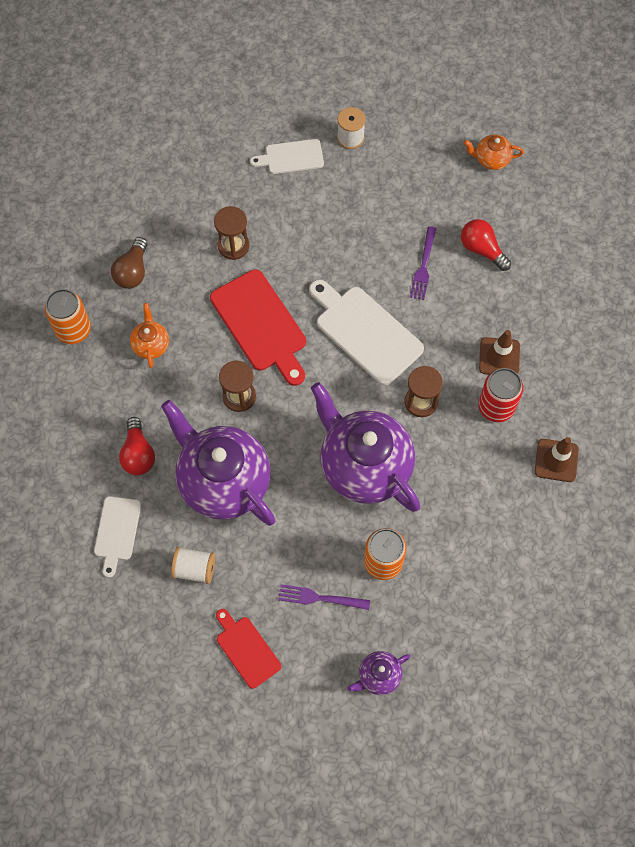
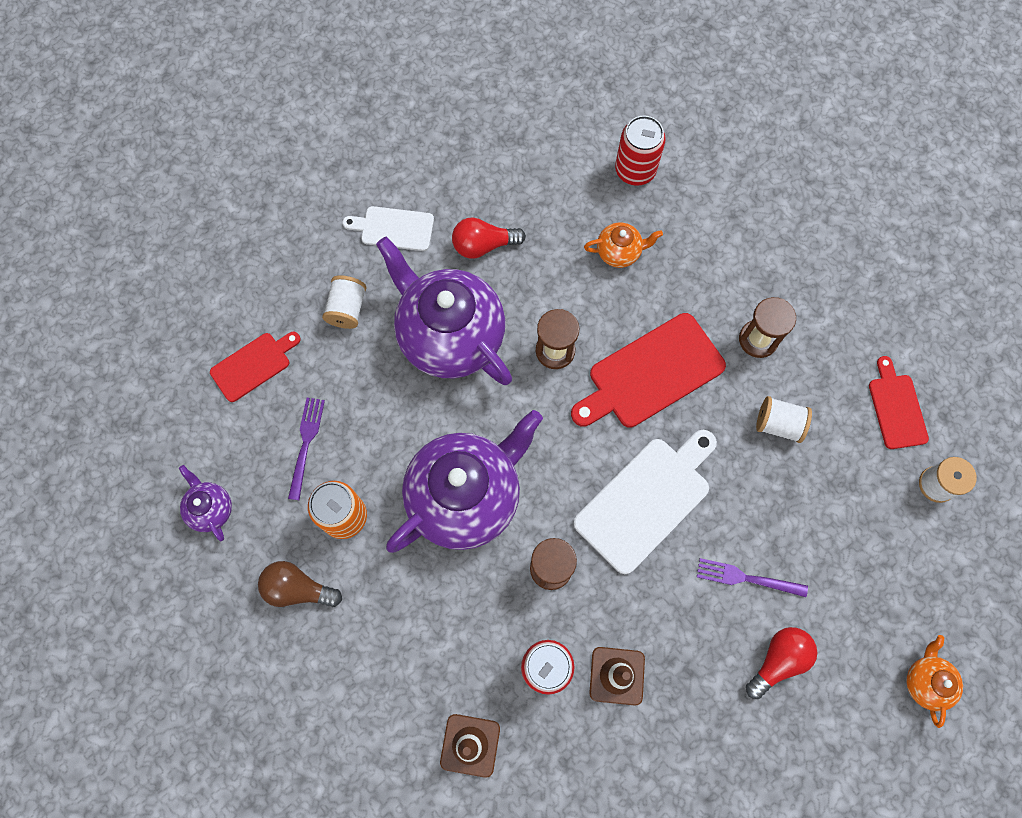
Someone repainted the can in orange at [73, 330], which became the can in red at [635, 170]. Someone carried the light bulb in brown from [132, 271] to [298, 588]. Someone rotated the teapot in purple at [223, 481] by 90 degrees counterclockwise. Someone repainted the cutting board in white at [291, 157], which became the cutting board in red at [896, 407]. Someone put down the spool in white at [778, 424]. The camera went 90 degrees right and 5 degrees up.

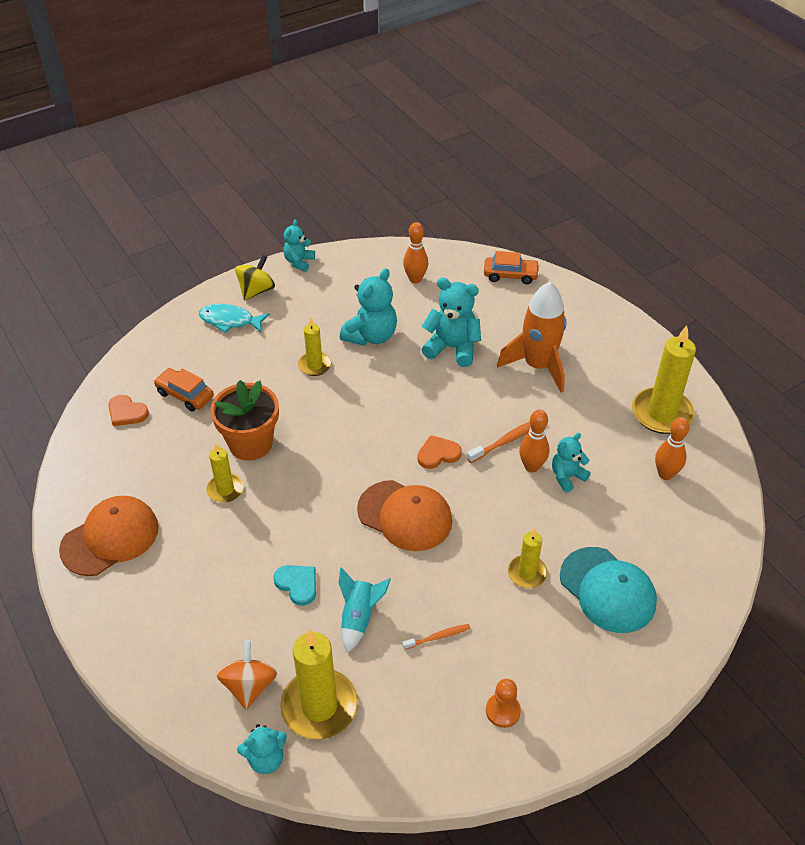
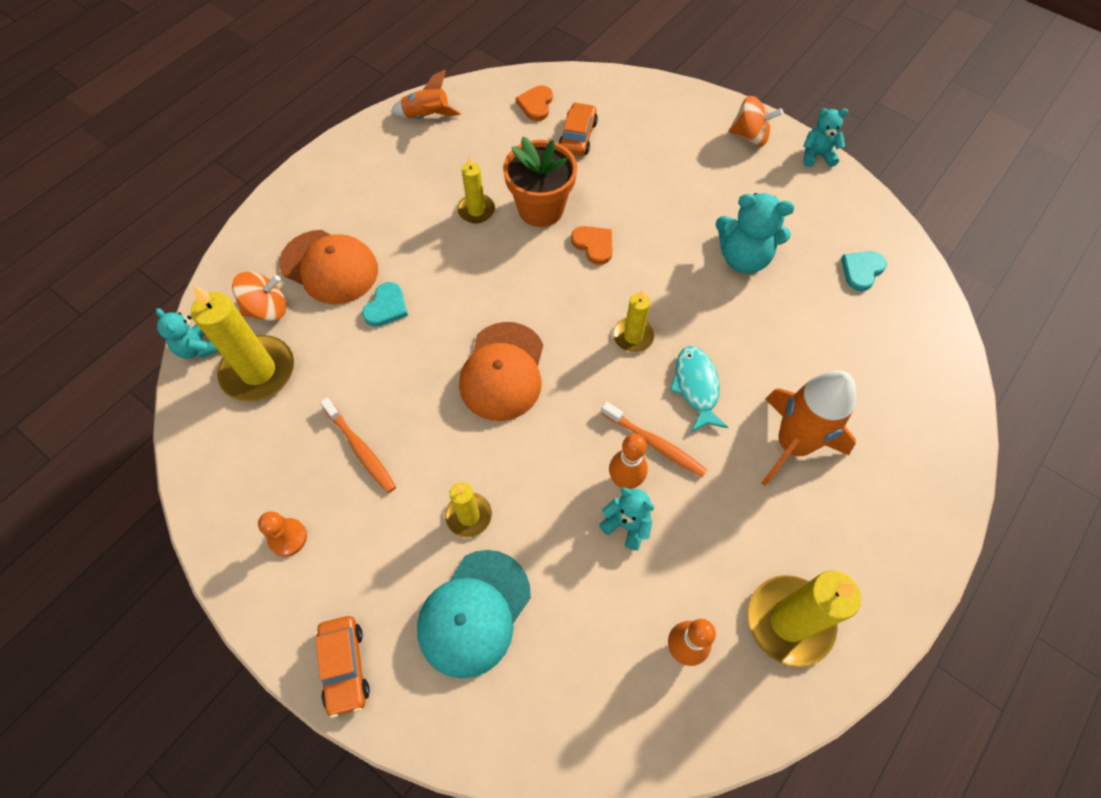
Someone carried the cap in orange from [110, 538] to [329, 267]. Someone carried the fish in turquoise from [230, 321] to [696, 387]. Someone repainted the spinning top in yellow at [256, 291], which became the spinning top in orange at [750, 137]. Someone carried the candle in yellow from [314, 365] to [633, 336]. Someone took away the rocket in turquoise at [359, 617]. Someone scaled the toothbrush in orange at [438, 637] by 1.57. Someone swapped the bowling pin in orange at [415, 279] for the heart in turquoise at [861, 270]. Someone carried the heart in orange from [438, 454] to [594, 245]. Someone took away the teddy bear in turquoise at [452, 348]. Someone carried the car in orange from [510, 275] to [345, 666]. Someone put down the rocket in orange at [426, 116]. The camera went 70 degrees right and 15 degrees up.

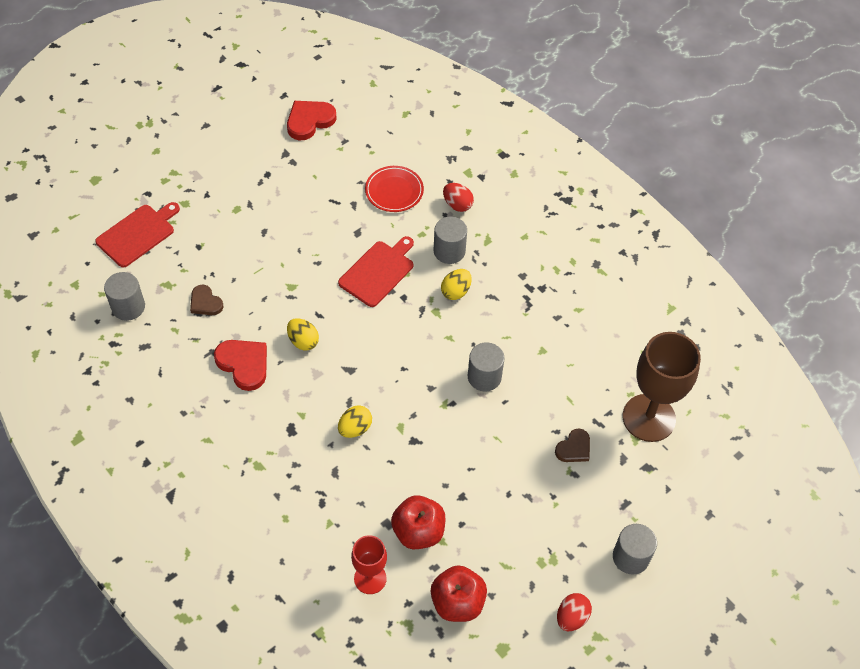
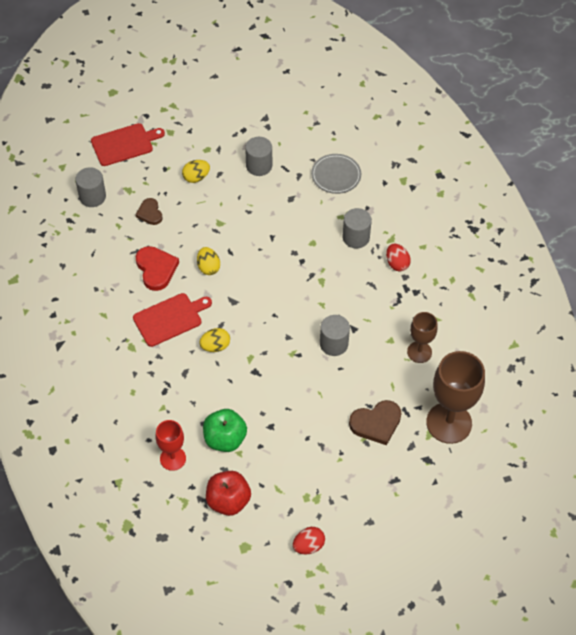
Someone took away the heart in red at [309, 121]. Someone carried the cutting board in red from [378, 272] to [170, 319]. Someone repainted the plate in red at [394, 191], which became the plate in grey at [336, 175]. Someone repainted the apple in red at [418, 531], which became the apple in green at [225, 439]. Someone carried the egg in yellow from [456, 291] to [196, 177]. Someone carried the egg in red from [457, 205] to [397, 264]. Someone scaled the heart in brown at [574, 448] by 1.57. Someone carried the cylinder in grey from [630, 557] to [259, 166]. Someone put down the goblet in brown at [419, 352]. The camera went 25 degrees right and 0 degrees up.

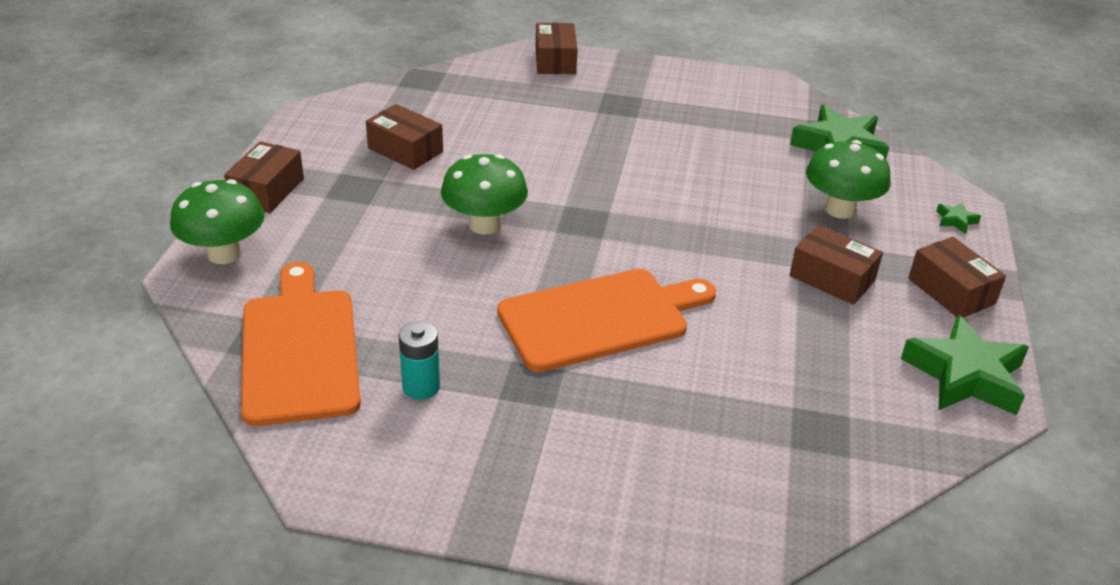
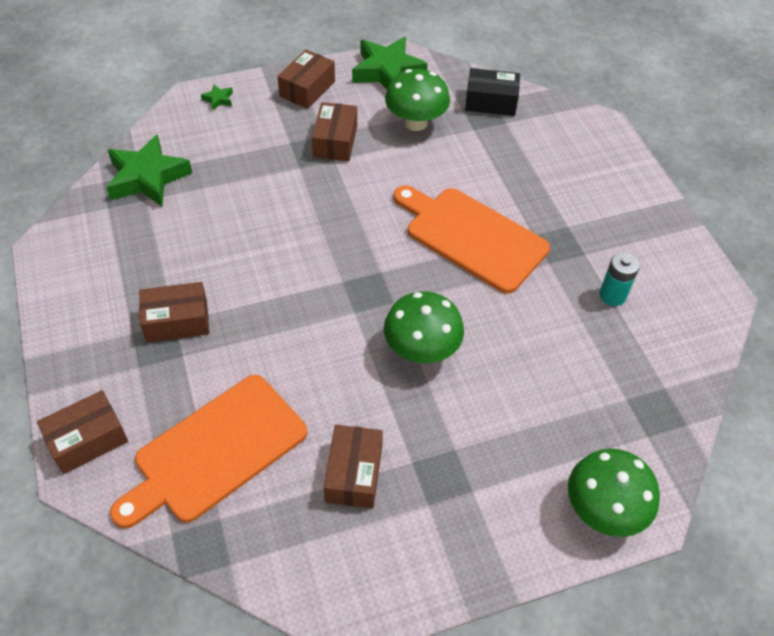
Someone carried the box in brown from [267, 191] to [177, 321]. Someone carried the cutting board in orange from [299, 349] to [215, 451]. Someone carried the mushroom in green from [840, 209] to [415, 123]. Someone put down the box in black at [491, 102]. The camera went 120 degrees left and 15 degrees up.

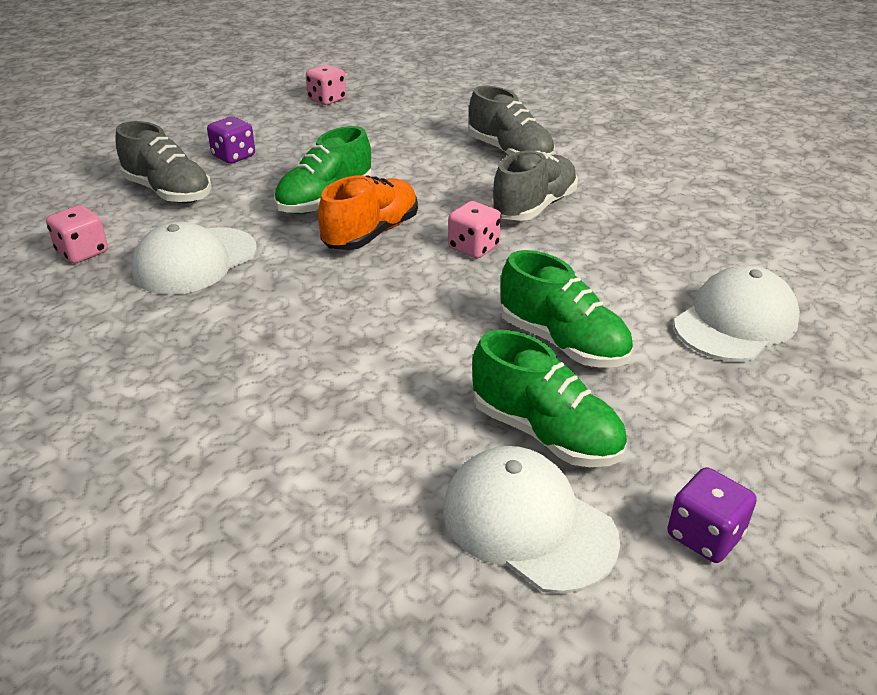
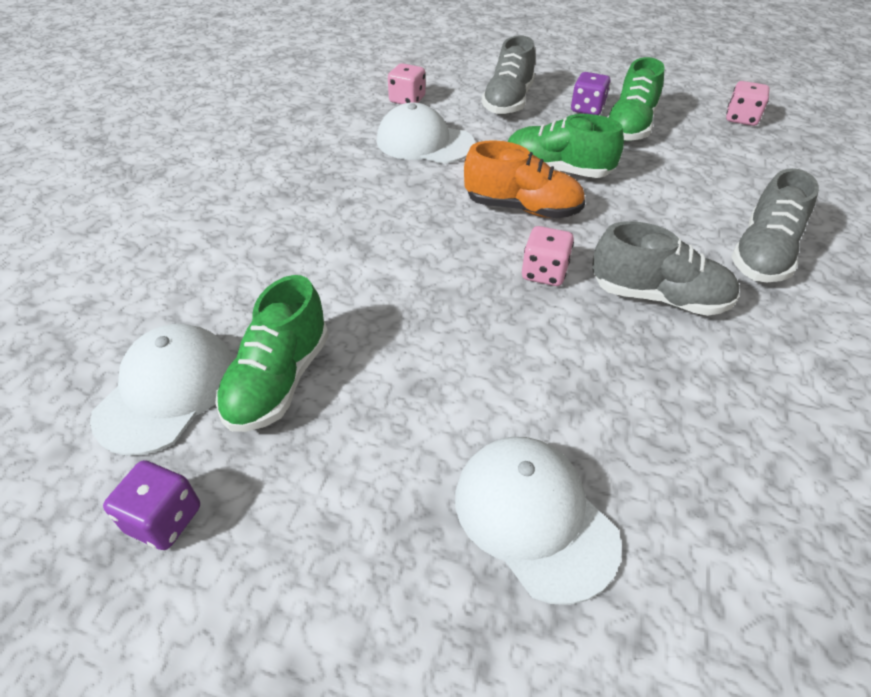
Someone carried the shoe in green from [563, 343] to [630, 127]. Someone rotated the cap in white at [735, 322] by 150 degrees counterclockwise. The camera went 70 degrees right and 10 degrees up.

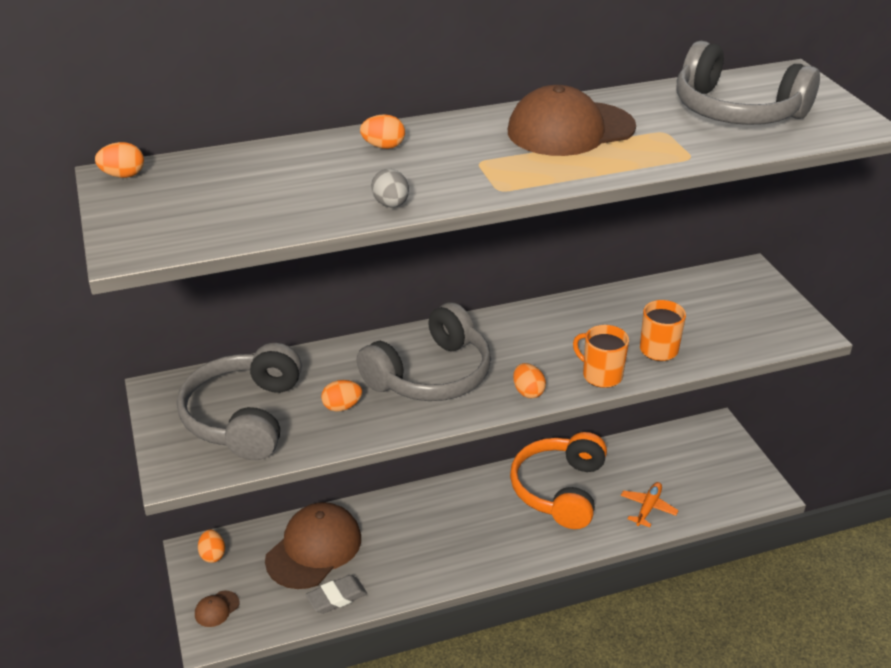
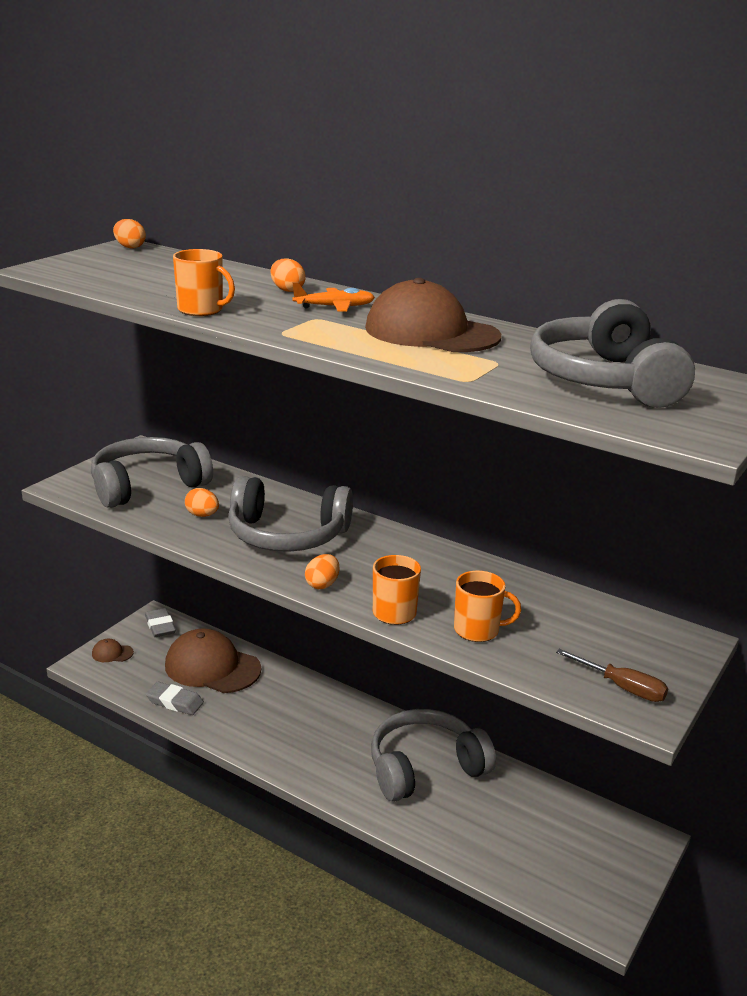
Someone swapped the egg in orange at [213, 555] for the eraser in grey at [160, 626]. Someone rotated the cap in brown at [314, 548] by 150 degrees counterclockwise. Someone swapped the egg in grey at [391, 204] for the mug in orange at [201, 310]. Someone repainted the headphones in orange at [560, 490], which became the headphones in grey at [425, 768]. Someone carried the plane in orange from [648, 508] to [334, 307]. Someone put down the screwdriver in brown at [622, 687]. The camera went 50 degrees right and 10 degrees down.

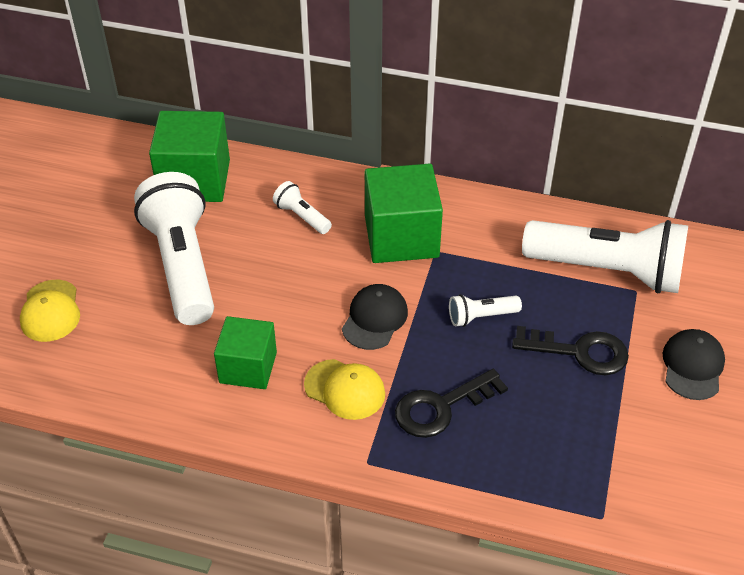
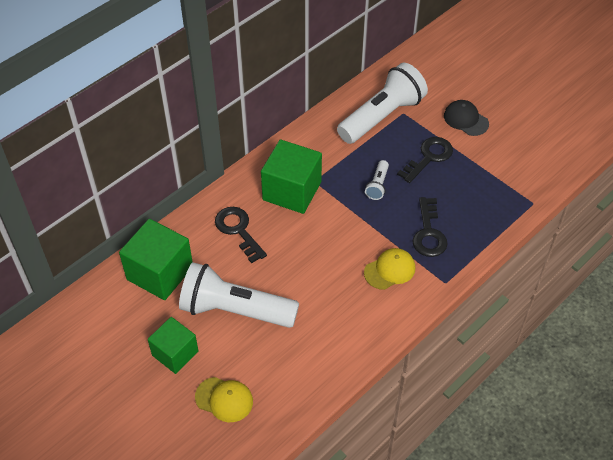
Someone carried the cube in green from [248, 367] to [175, 353]. Someone swapped the flashlight in white at [302, 216] for the key in black at [238, 231]. Someone took away the cap in black at [374, 319]. The camera went 60 degrees left and 5 degrees up.

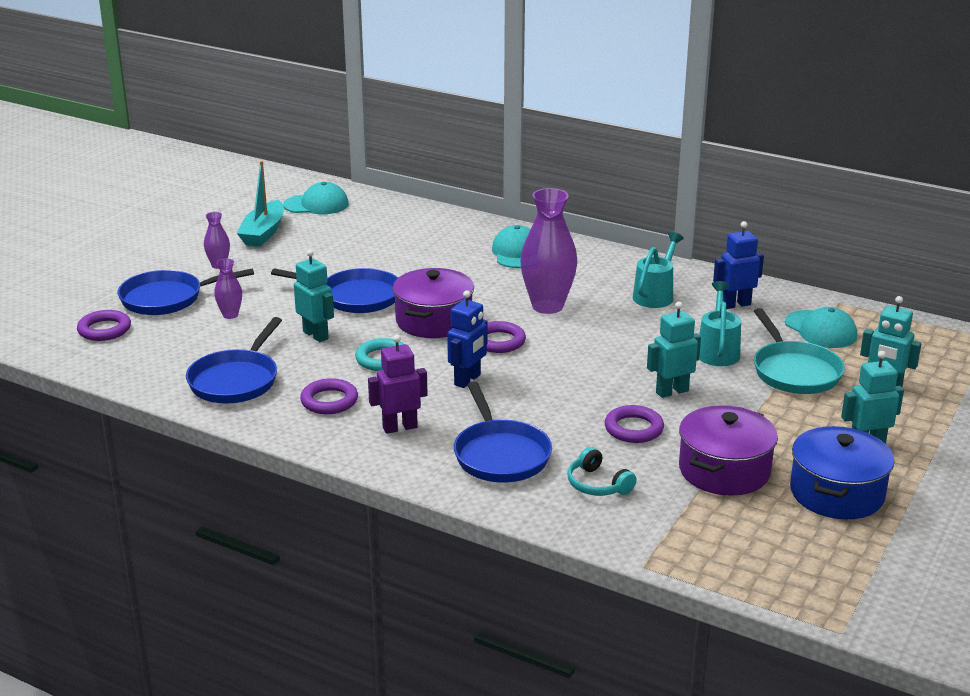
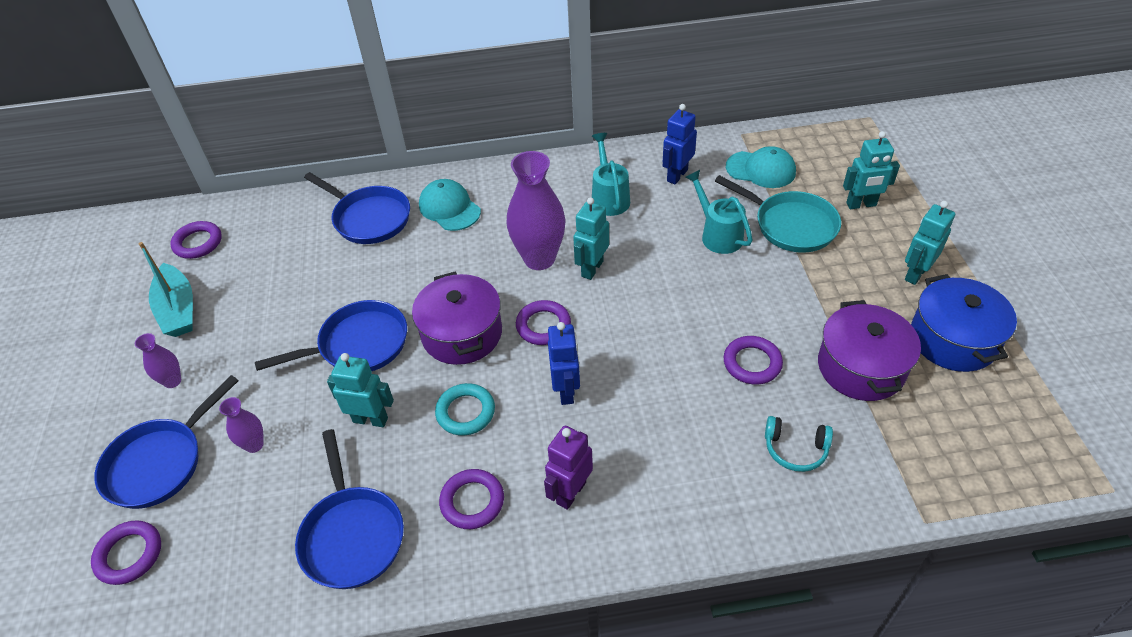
Someone swapped the cap in turquoise at [316, 204] for the ring in purple at [198, 243]. Someone carried the pan in blue from [500, 454] to [368, 218]. Someone carried the robot in turquoise from [672, 391] to [592, 268]. The camera went 35 degrees left and 20 degrees up.

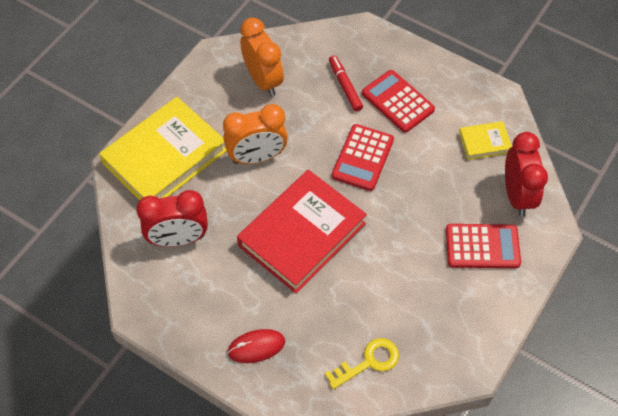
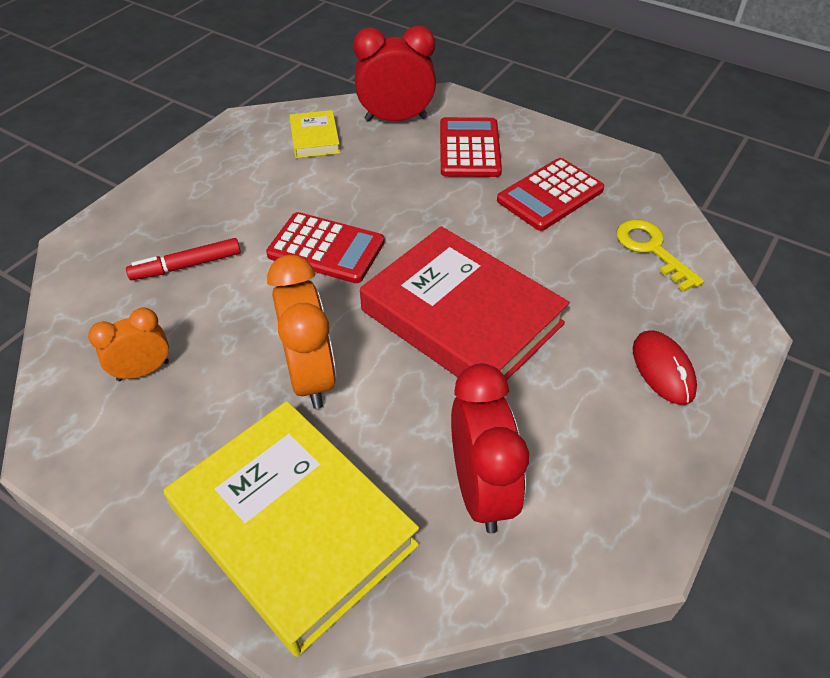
Someone scaled the clock in orange at [263, 80] by 0.61. Someone carried the calculator in red from [397, 101] to [550, 195]. The camera went 90 degrees left and 10 degrees down.

